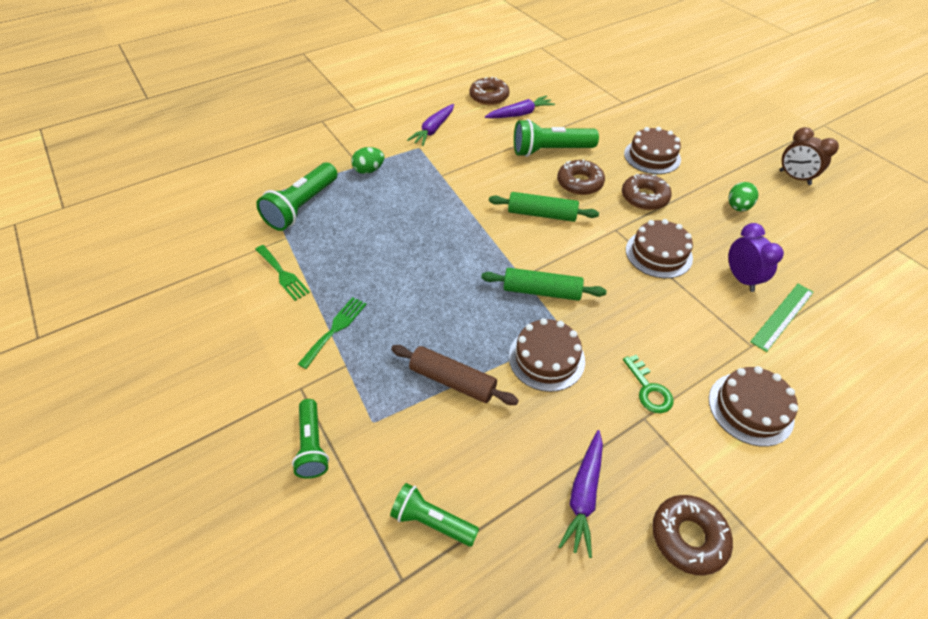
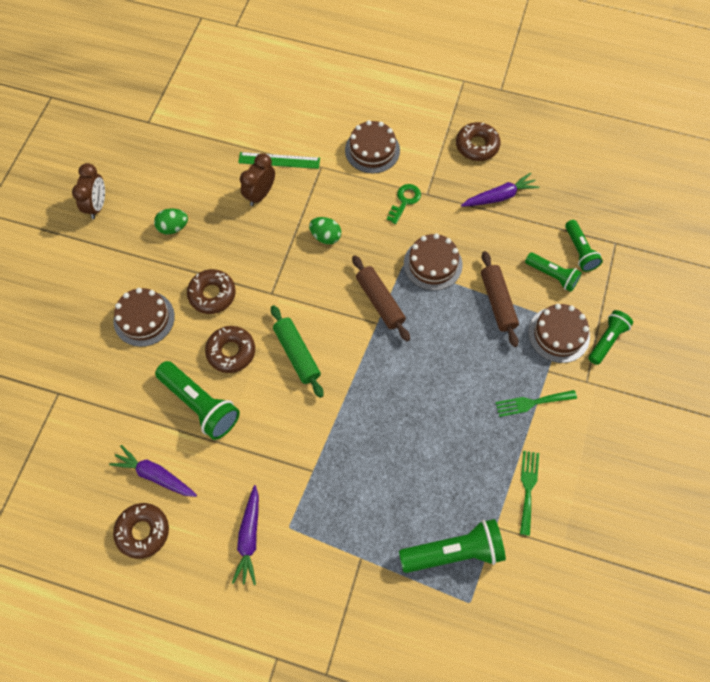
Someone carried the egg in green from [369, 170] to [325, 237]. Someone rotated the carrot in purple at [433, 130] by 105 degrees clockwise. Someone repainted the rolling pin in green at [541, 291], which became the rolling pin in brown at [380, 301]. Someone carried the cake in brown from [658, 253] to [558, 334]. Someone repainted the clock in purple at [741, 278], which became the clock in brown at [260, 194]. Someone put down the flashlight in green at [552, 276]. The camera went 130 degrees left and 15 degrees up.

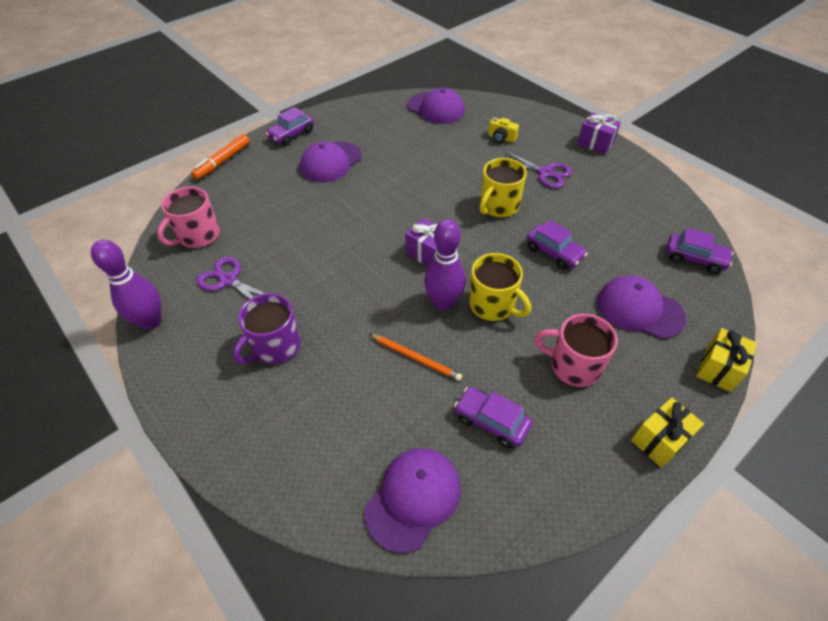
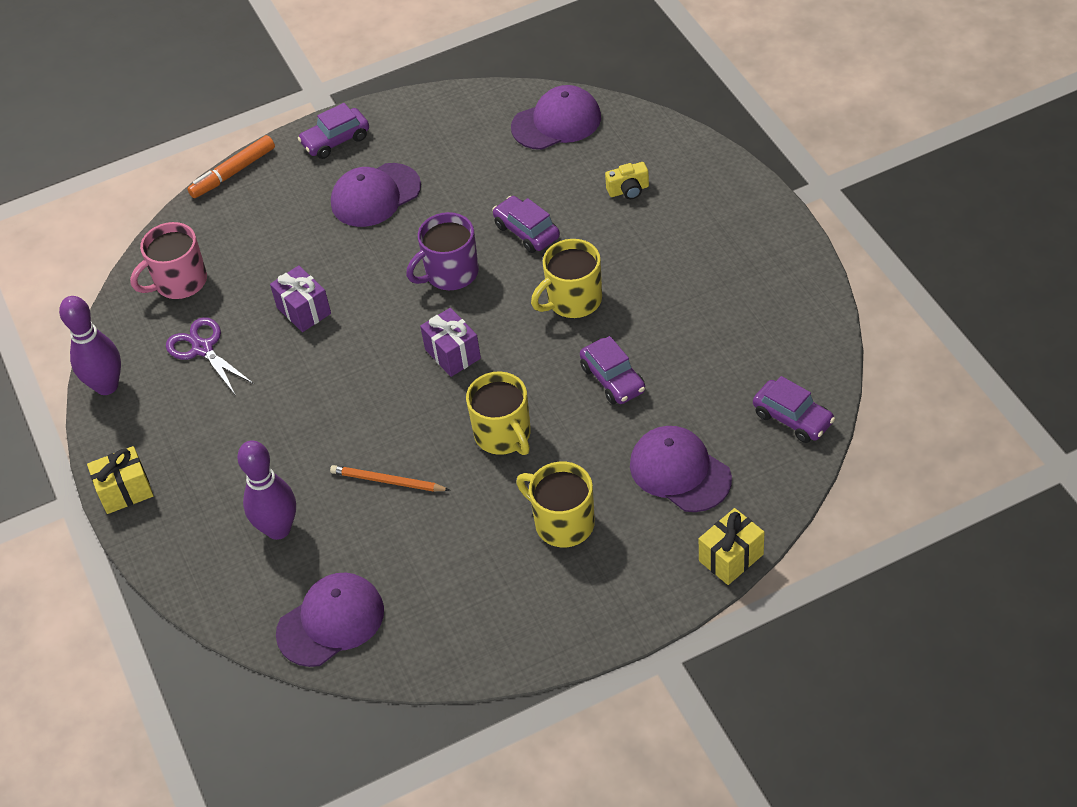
Someone carried the mug in purple from [275, 346] to [450, 273]. Someone rotated the pencil in orange at [416, 358] by 150 degrees clockwise. Someone rotated the cap in purple at [436, 108] by 75 degrees counterclockwise. Someone carried the bowling pin in purple from [443, 302] to [278, 529]. Someone carried the car in purple from [491, 421] to [527, 231]. Someone rotated the camera in yellow at [501, 138] by 60 degrees counterclockwise. Someone took away the scissors in purple at [545, 173]. Someone repainted the mug in pink at [573, 366], which became the mug in yellow at [563, 523]. Someone carried the gift in purple from [595, 143] to [304, 310]. Someone carried the gift in yellow from [659, 440] to [125, 491]. The camera went 20 degrees right and 0 degrees up.

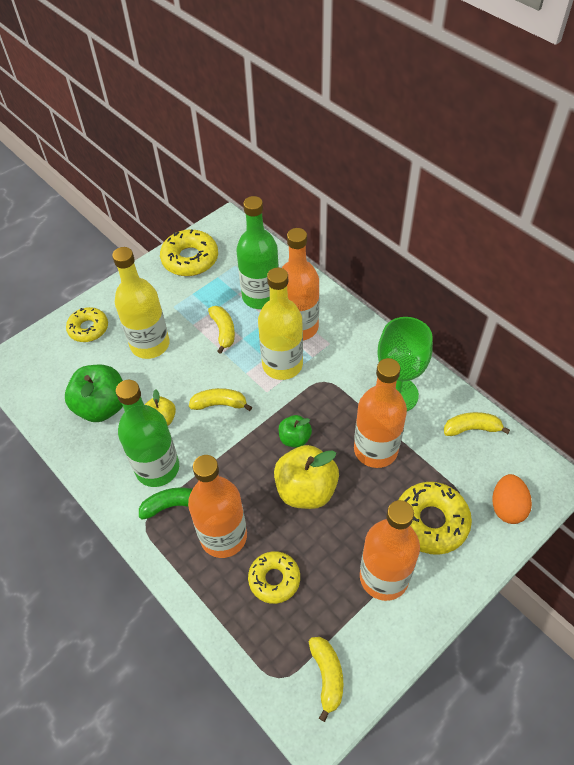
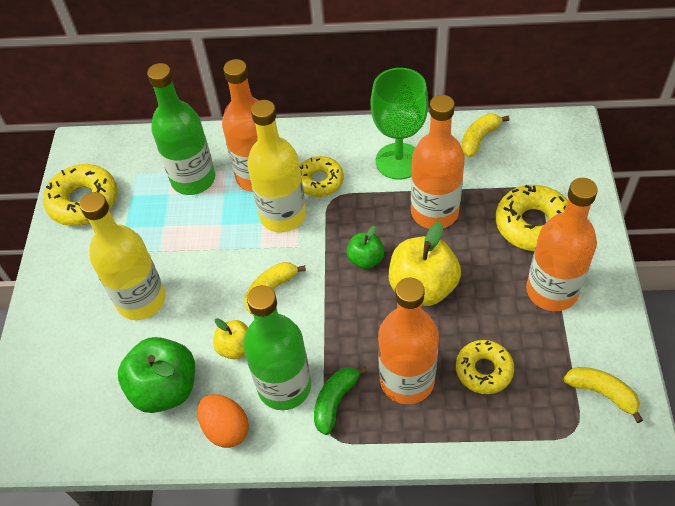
Someone carried the donut in yellow from [88, 328] to [319, 181]. Someone took away the banana in yellow at [223, 331]. Someone carried the egg in orange from [507, 507] to [226, 429]. The camera went 45 degrees left and 0 degrees up.

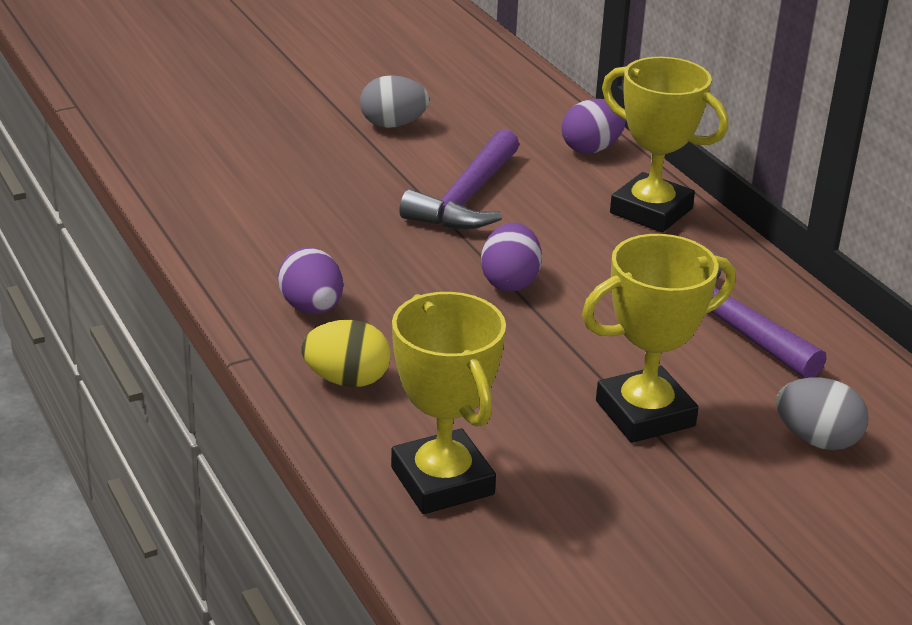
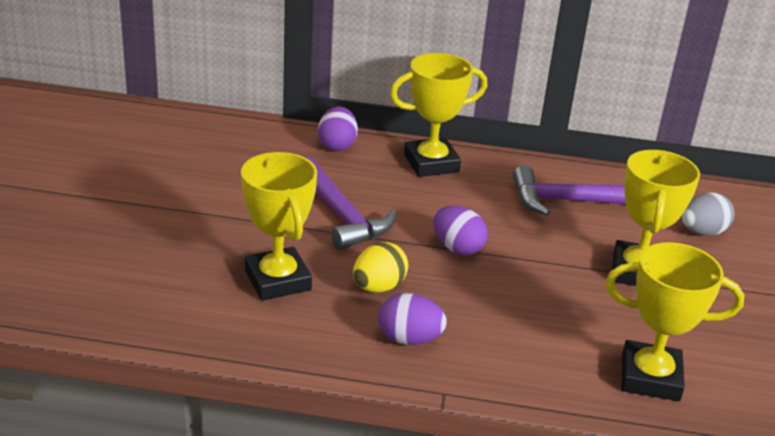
Someone carried the egg in yellow from [347, 380] to [378, 287]. Someone took away the egg in grey at [393, 124]. Someone put down the trophy in yellow at [277, 280]. The camera went 55 degrees left and 0 degrees up.

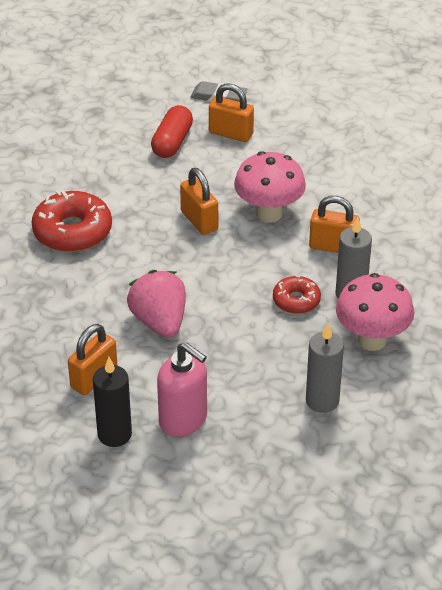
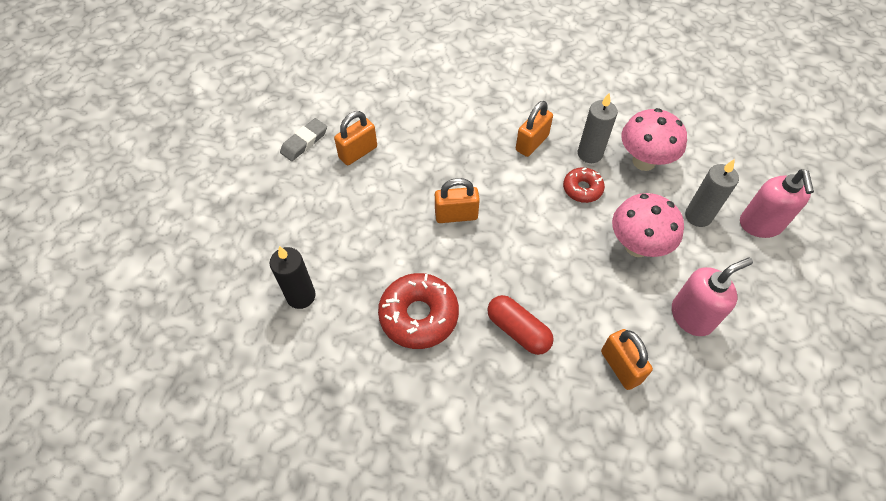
Someone carried the candle in black from [114, 434] to [301, 296]. Someone took away the strawberry in pink at [159, 322]. Someone carried the capsule in red from [172, 142] to [518, 330]. Someone carried the mushroom in pink from [269, 213] to [637, 246]. Someone put down the soap dispenser in pink at [760, 225]. The camera went 65 degrees left and 15 degrees up.

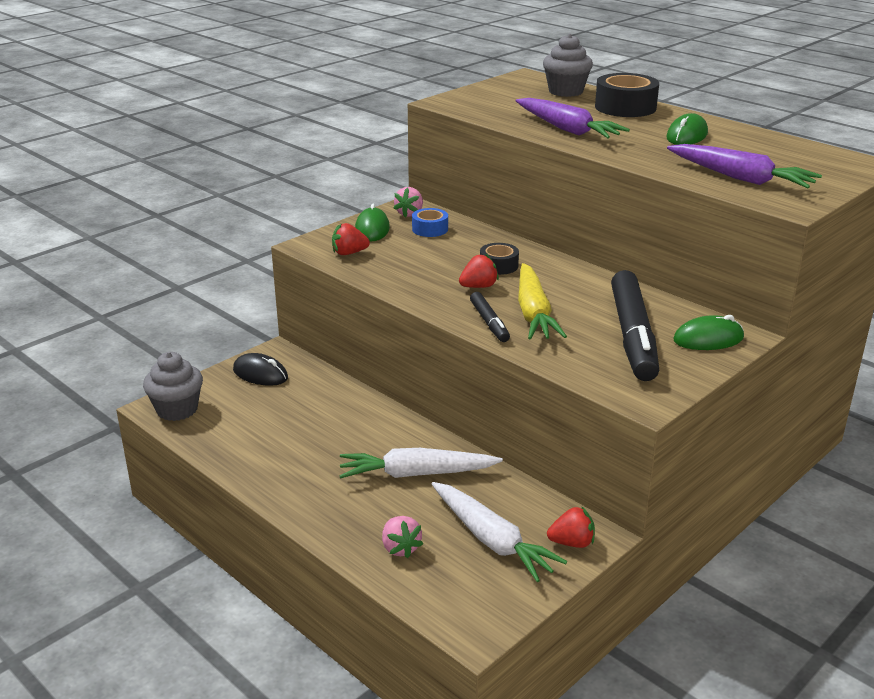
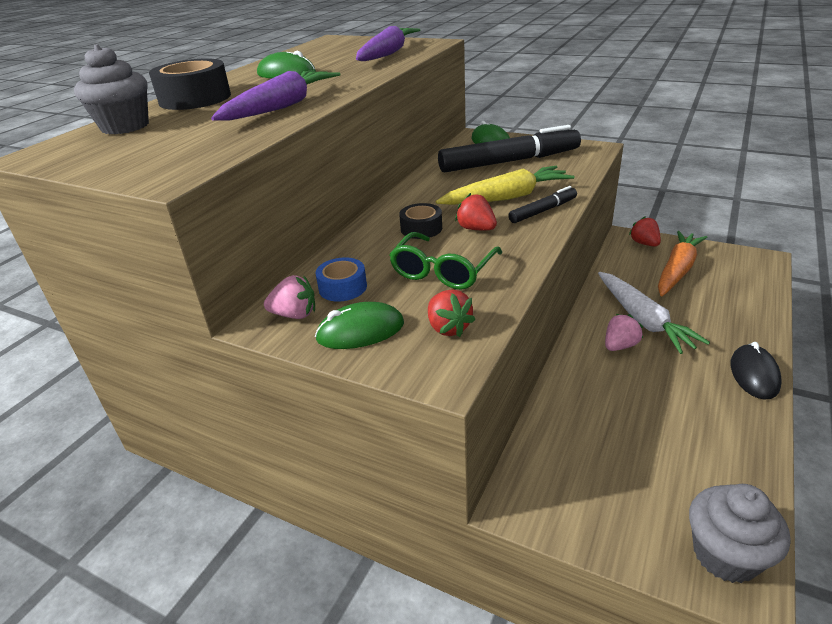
Someone carried the mouse in black from [260, 374] to [754, 374]. Someone carried the strawberry in pink from [400, 548] to [620, 346]. Someone repainted the carrot in white at [491, 540], which became the carrot in orange at [677, 270]. Someone put down the glasses in green at [443, 271]. The camera went 105 degrees left and 5 degrees up.

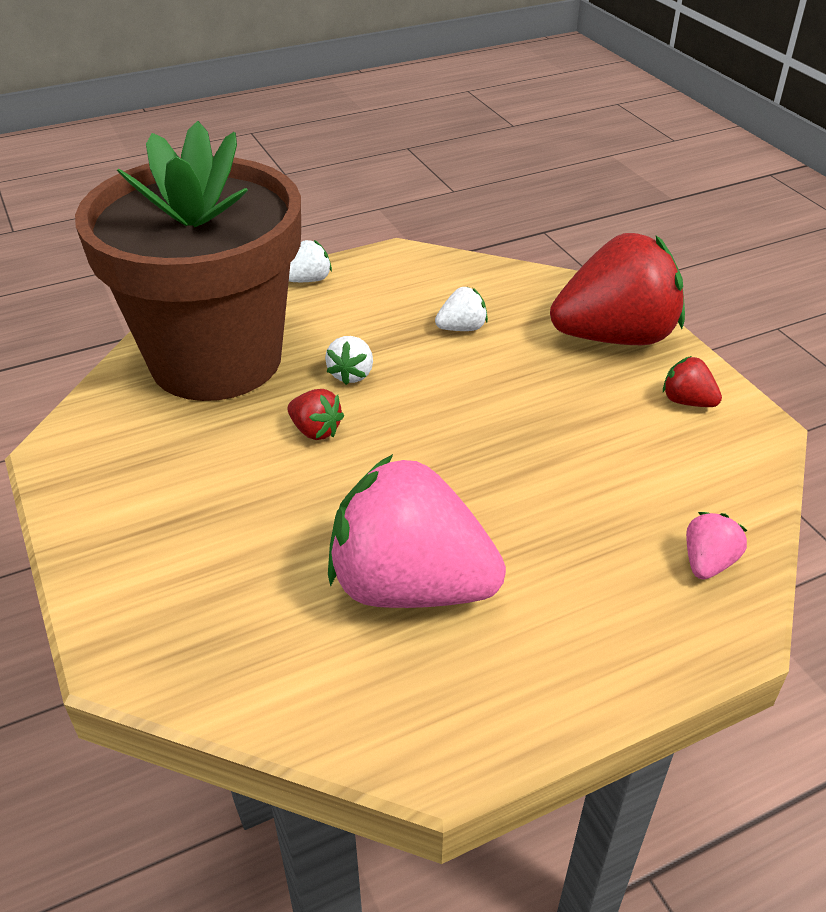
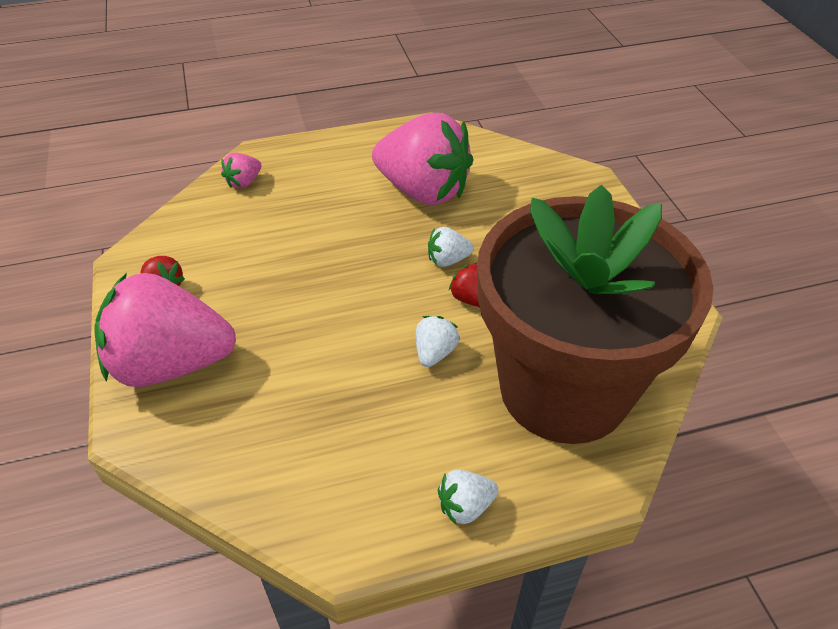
Someone carried the strawberry in white from [462, 328] to [448, 260]. Someone repainted the strawberry in red at [615, 337], which became the strawberry in pink at [171, 364]. The camera went 170 degrees left and 5 degrees up.

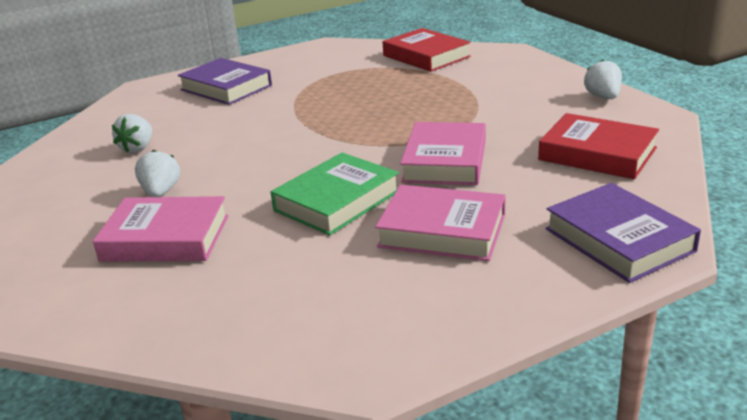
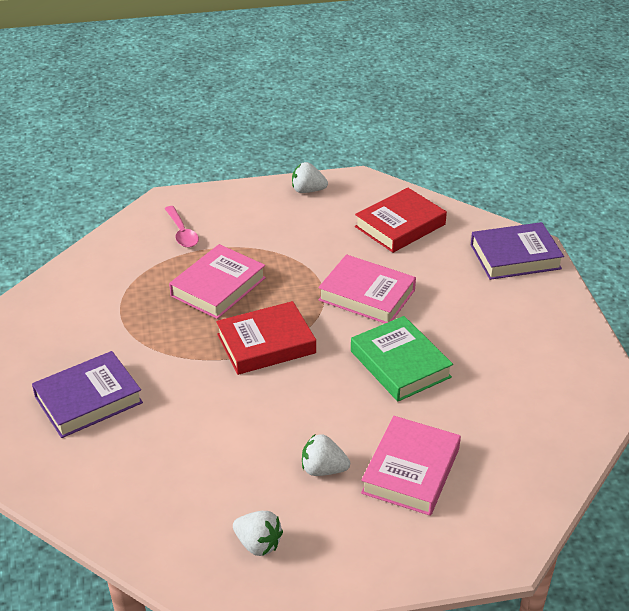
Someone carried the strawberry in white from [138, 148] to [258, 544]. Someone carried the book in pink from [442, 231] to [218, 287]. Someone carried the book in red from [426, 56] to [266, 343]. Someone put down the spoon in pink at [182, 233]. The camera went 75 degrees left and 10 degrees up.

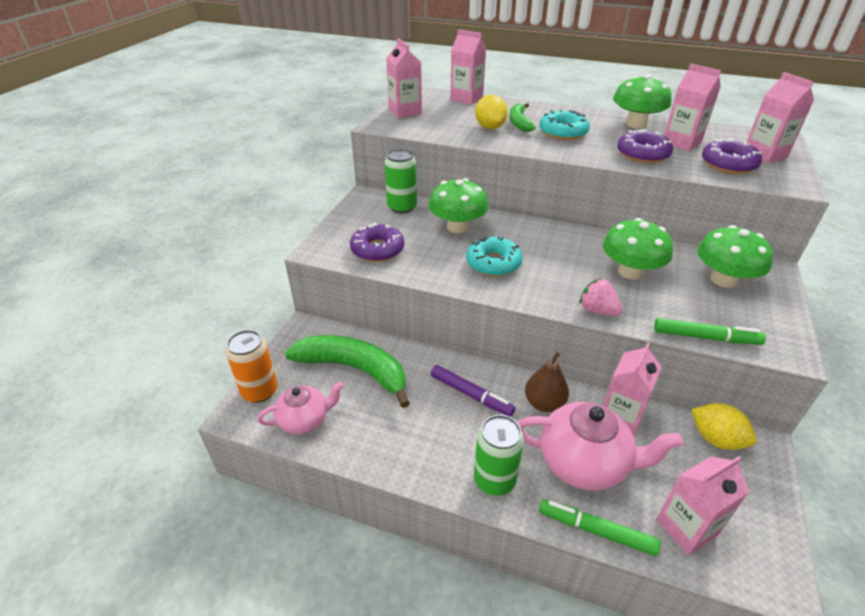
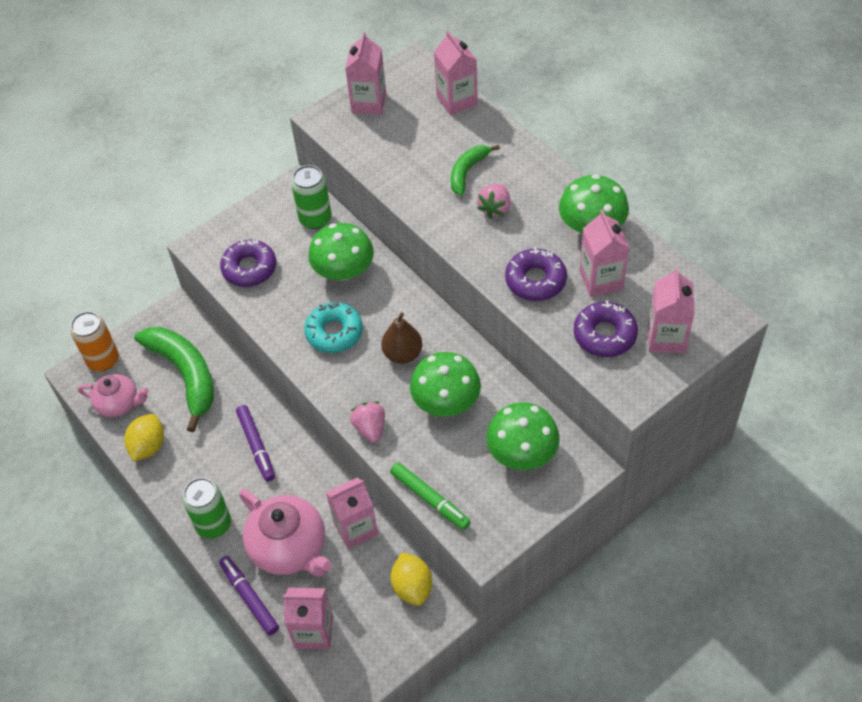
Someone carried the lemon in yellow from [490, 128] to [148, 446]. Someone carried the pear in brown from [544, 403] to [403, 354]. Someone swapped the donut in turquoise at [563, 132] for the strawberry in pink at [495, 209]. Someone repainted the marker in green at [596, 531], which became the marker in purple at [249, 598]. The camera went 35 degrees right and 15 degrees up.

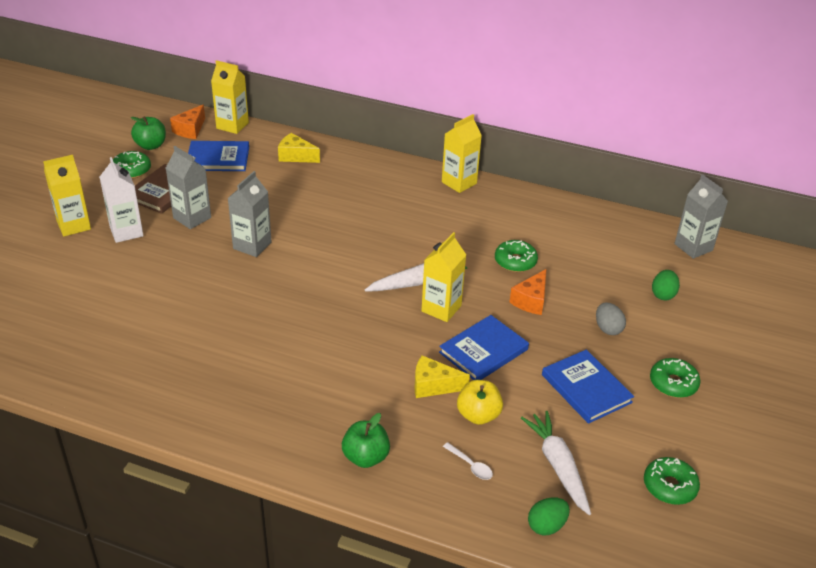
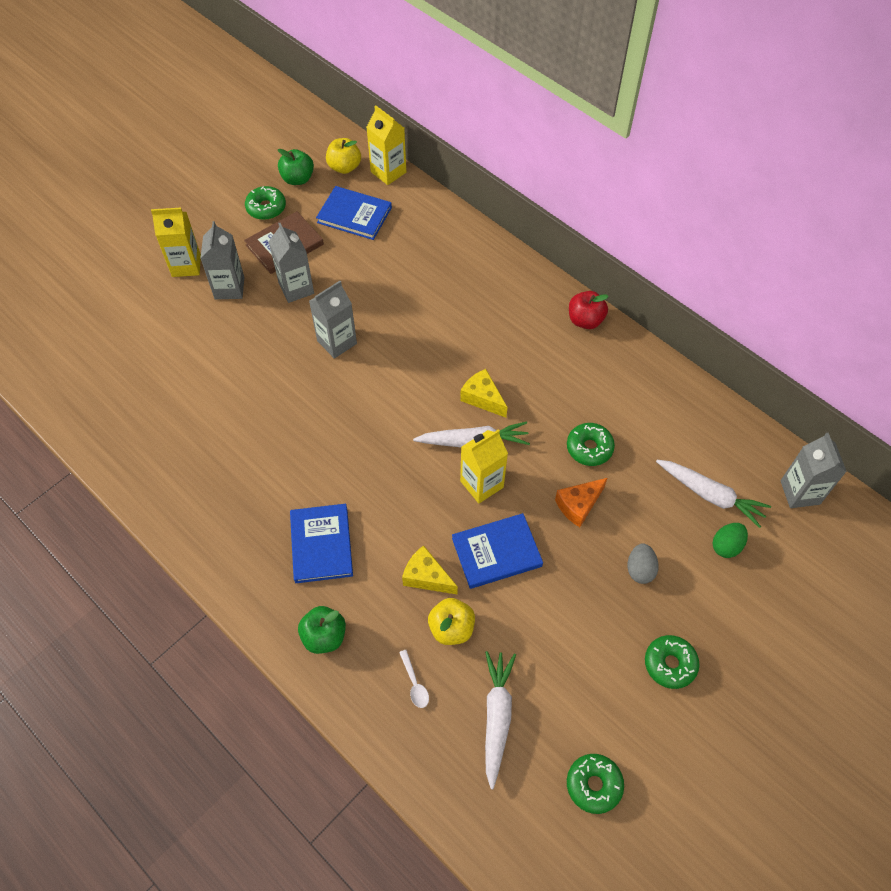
Someone repainted the carton in white at [126, 232], which became the carton in grey at [229, 288]. Someone swapped the cheese in orange at [190, 130] for the apple in yellow at [344, 167]. Someone carried the cheese in yellow from [295, 156] to [482, 398]. Someone swapped the carton in yellow at [459, 183] for the apple in red at [585, 320]. Someone took away the egg in green at [546, 526]. Someone carried the book in blue from [586, 388] to [321, 544]. Someone put down the carrot in white at [710, 495]. The camera went 25 degrees right and 20 degrees up.

